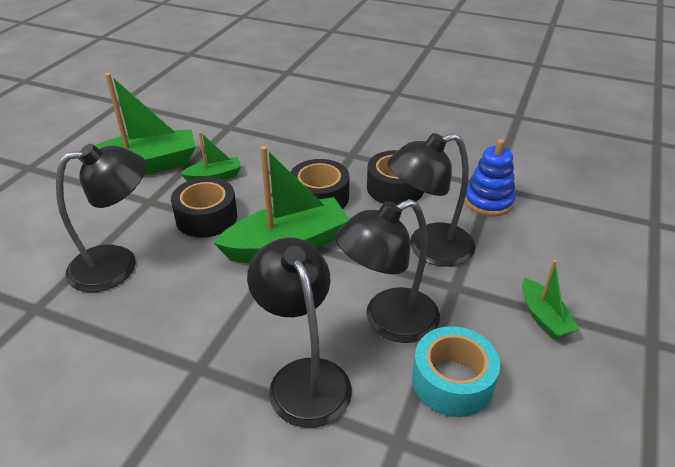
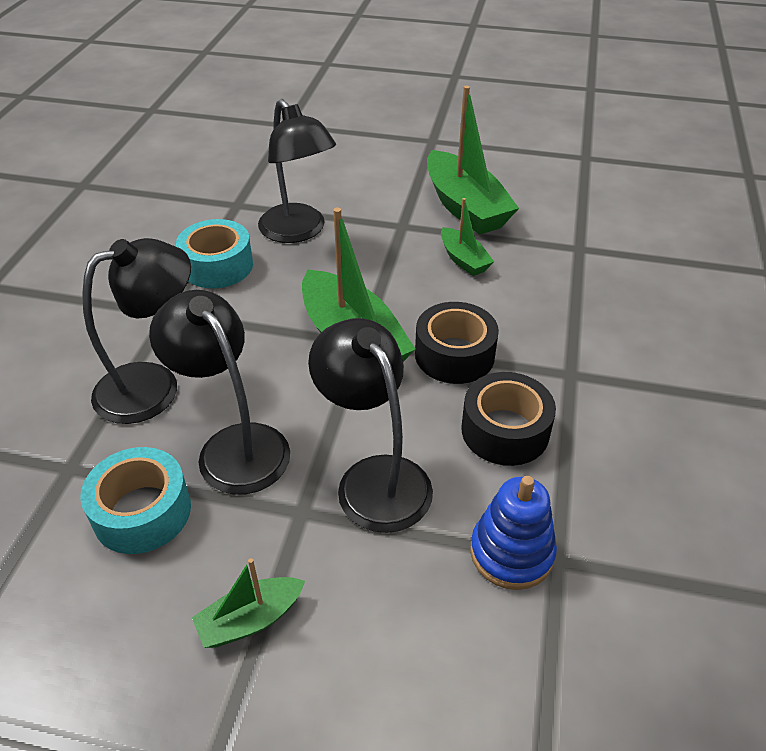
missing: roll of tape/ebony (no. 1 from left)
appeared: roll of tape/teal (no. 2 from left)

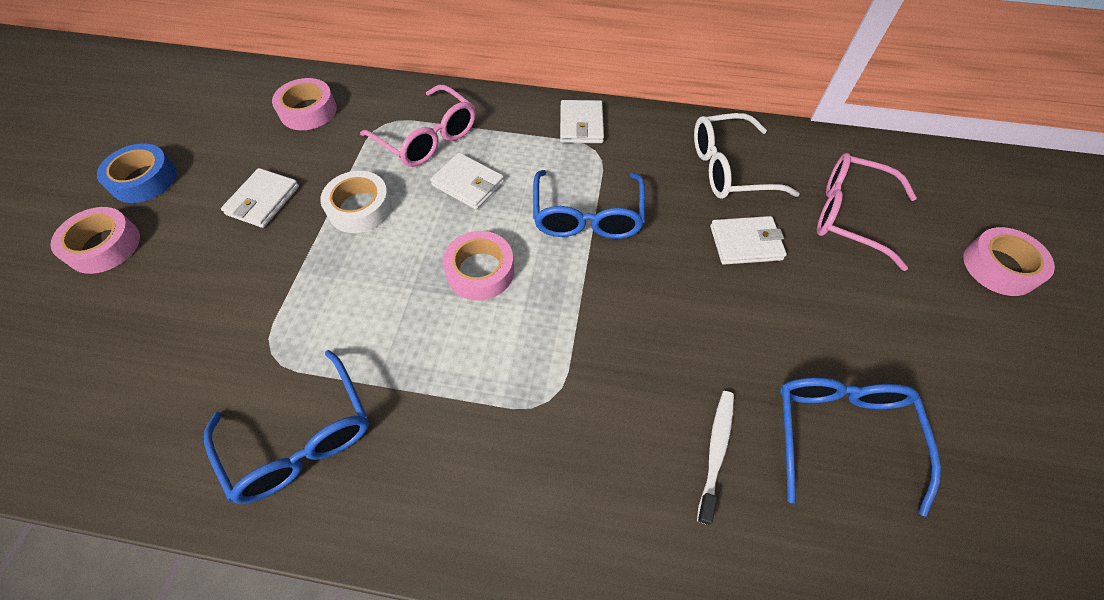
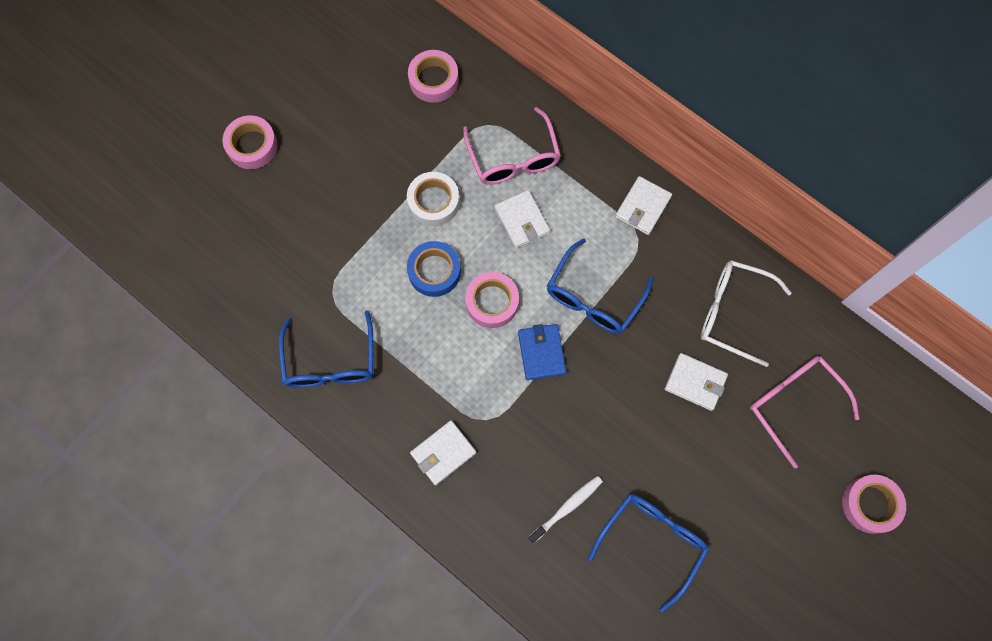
appeared: card wallet/royal blue
relocated: roll of tape/royal blue; card wallet/white (no. 1 from left)

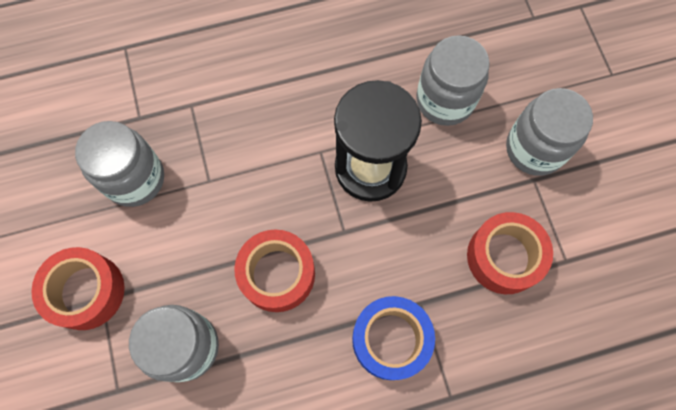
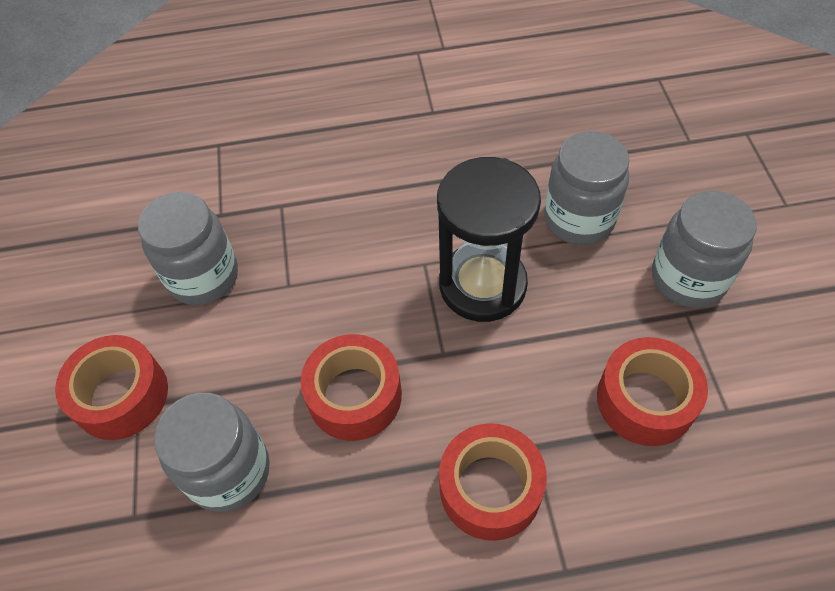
colour: roll of tape/royal blue to roll of tape/scarlet (no. 3 from left)

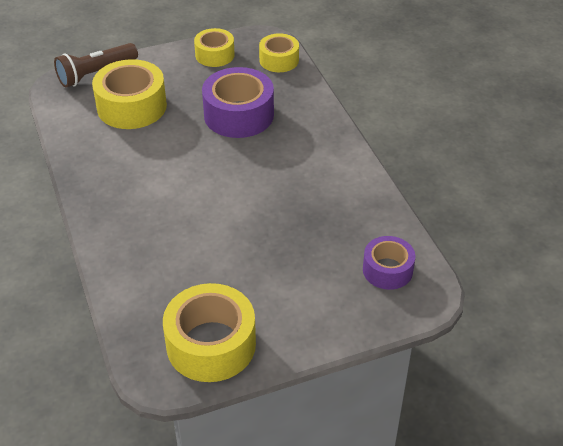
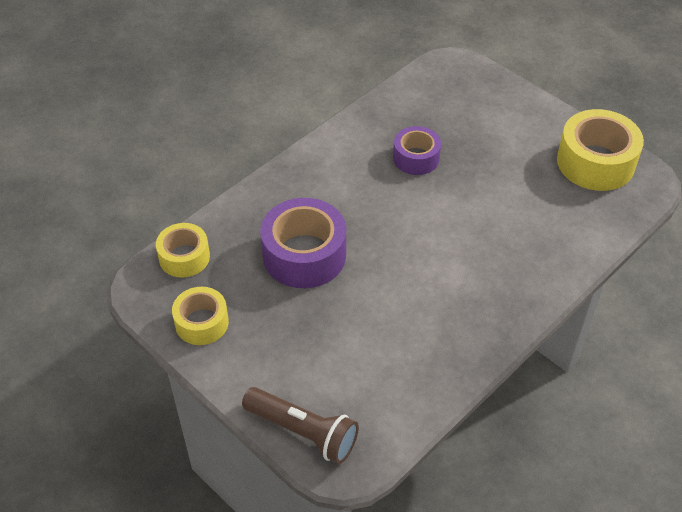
missing: roll of tape/bright yellow (no. 1 from left)
relocated: roll of tape/royal purple (no. 2 from left)

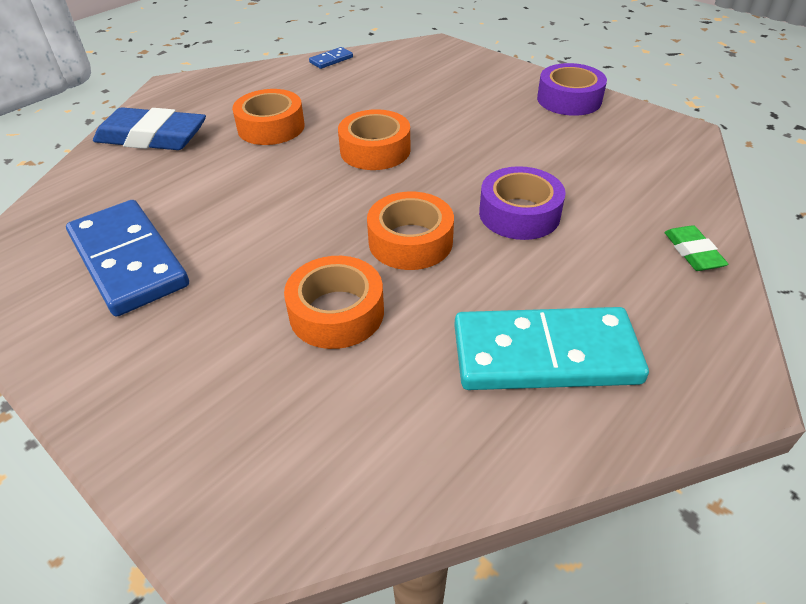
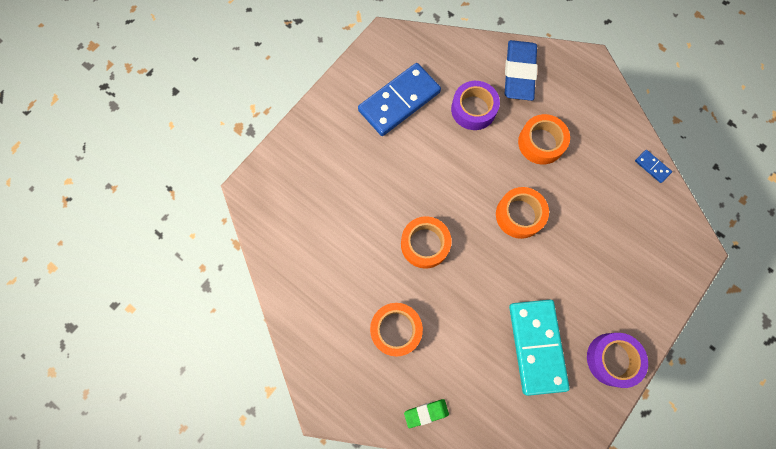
relocated: roll of tape/orange (no. 2 from left in the first image) to roll of tape/orange (no. 1 from left); roll of tape/royal purple (no. 1 from left); domino tile/teal

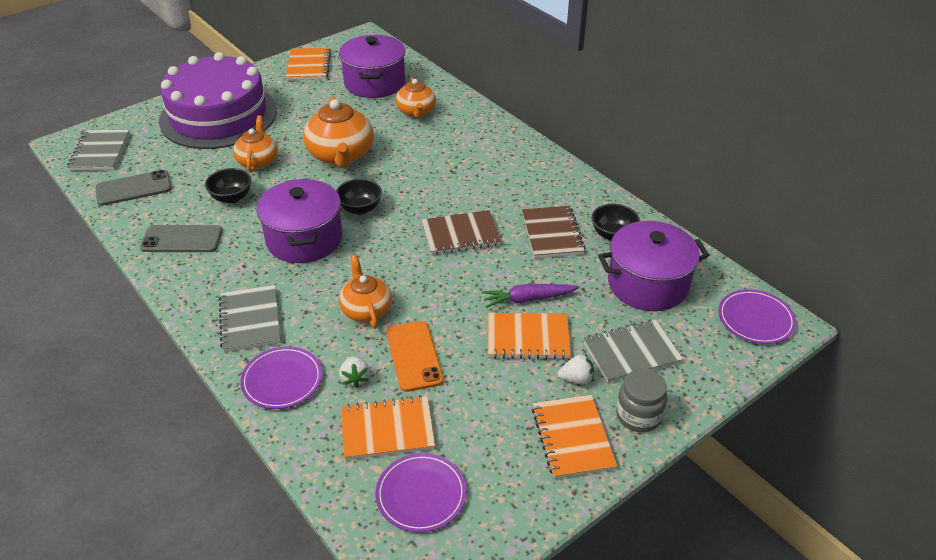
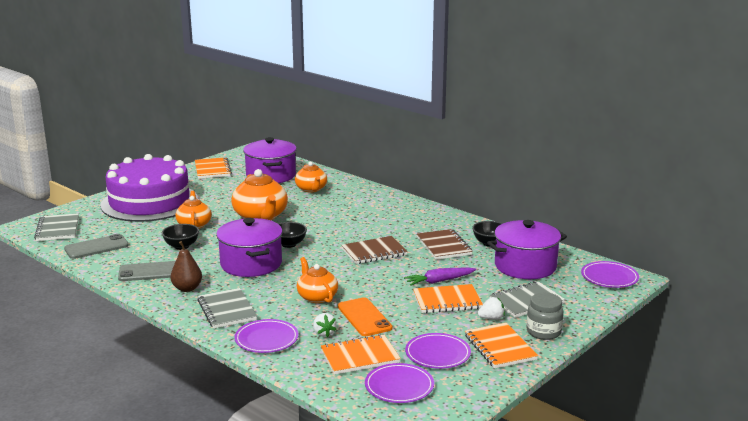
appeared: toy pear/brown; flat dish/royal purple (no. 3 from left)

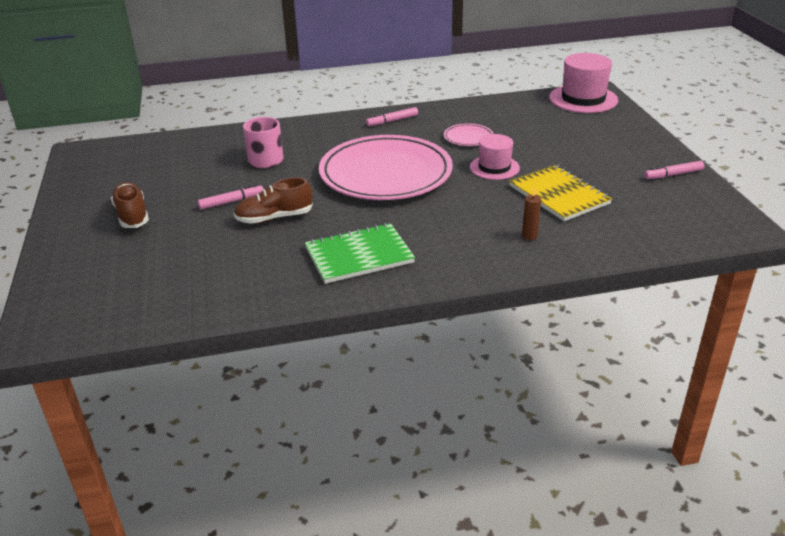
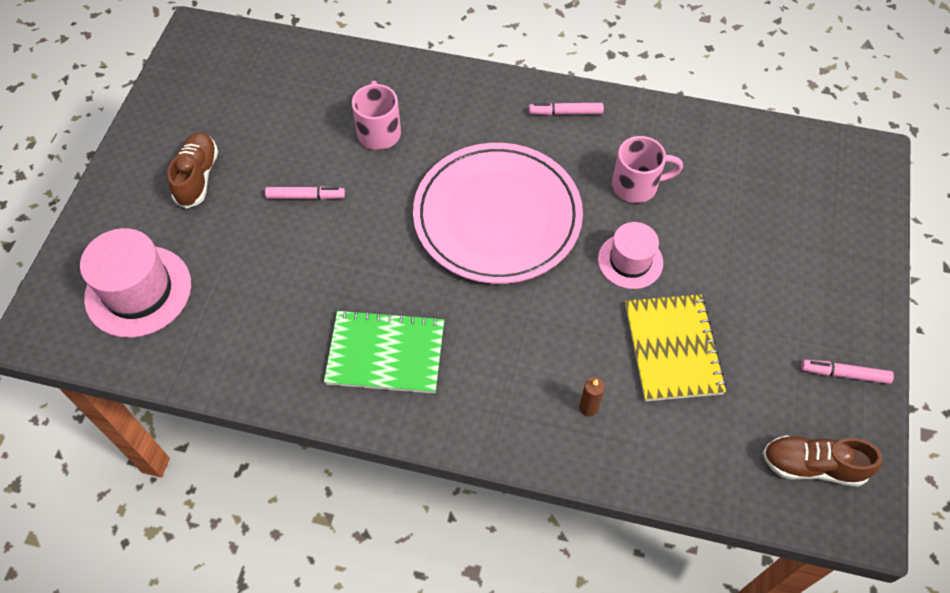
relocated: hat/pink (no. 2 from left in the first image) to hat/pink (no. 1 from left); sneaker/brown (no. 2 from left)
exchanged: flat dish/pink (no. 2 from left) to mug/pink (no. 2 from left)

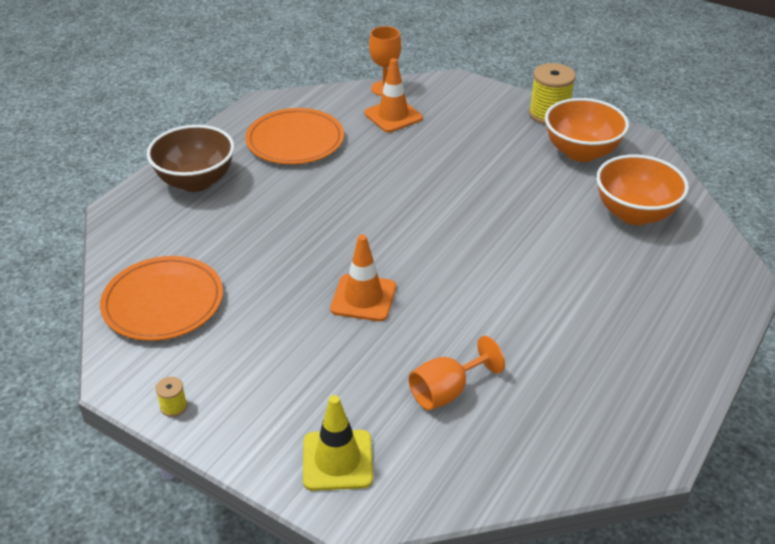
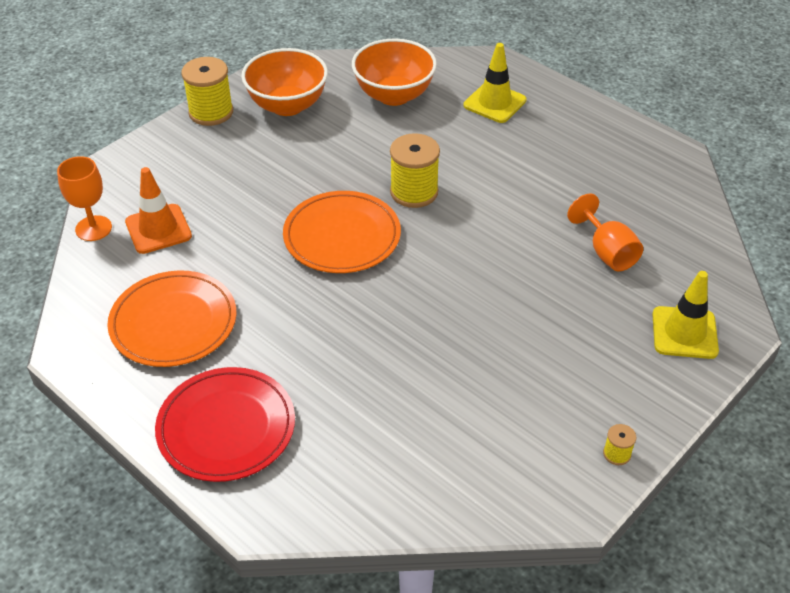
missing: safety cone/orange (no. 1 from left)
appeared: bobbin/bright yellow (no. 2 from left); safety cone/bright yellow (no. 1 from left)
relocated: flat dish/orange (no. 1 from left in the first image) to flat dish/orange (no. 2 from left)
exchanged: serving bowl/brown to flat dish/scarlet

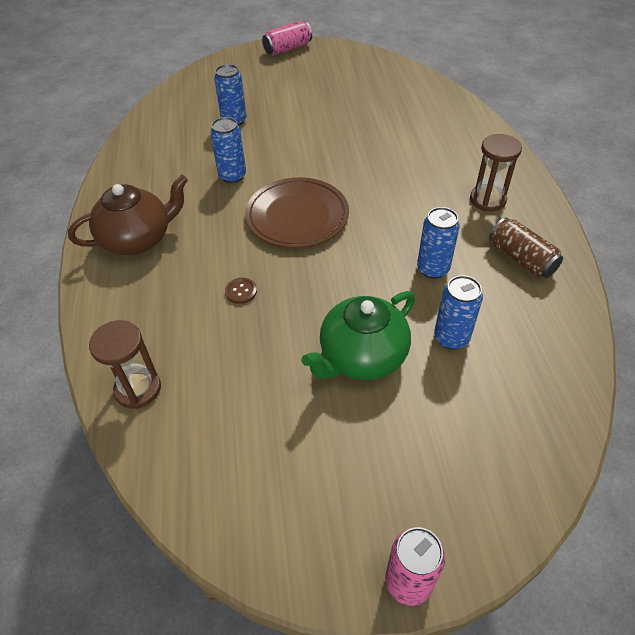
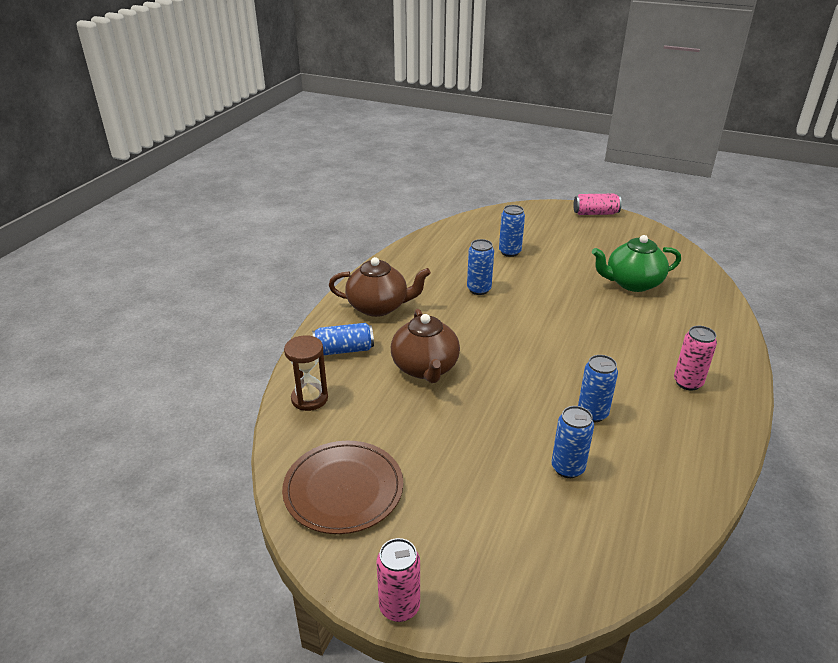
missing: can/brown
appeared: can/royal blue (no. 1 from left)
relocated: flat dish/brown; teapot/emerald
exchanged: button/brown to teapot/brown (no. 2 from left); sand timer/brown (no. 2 from left) to can/pink (no. 3 from left)

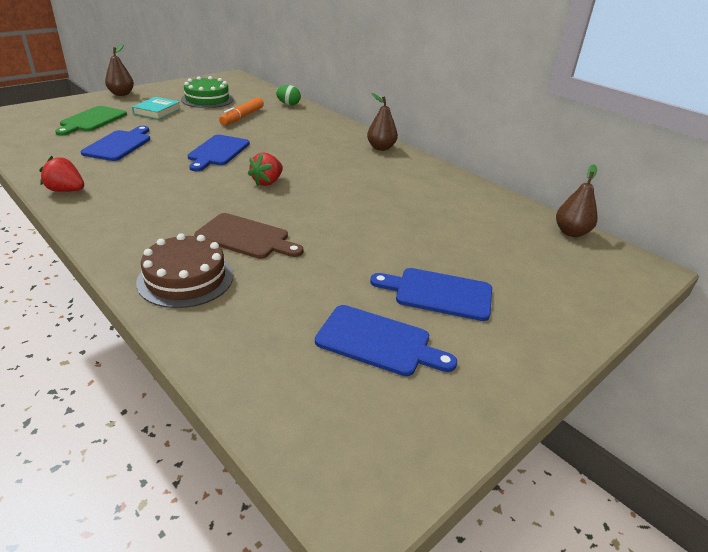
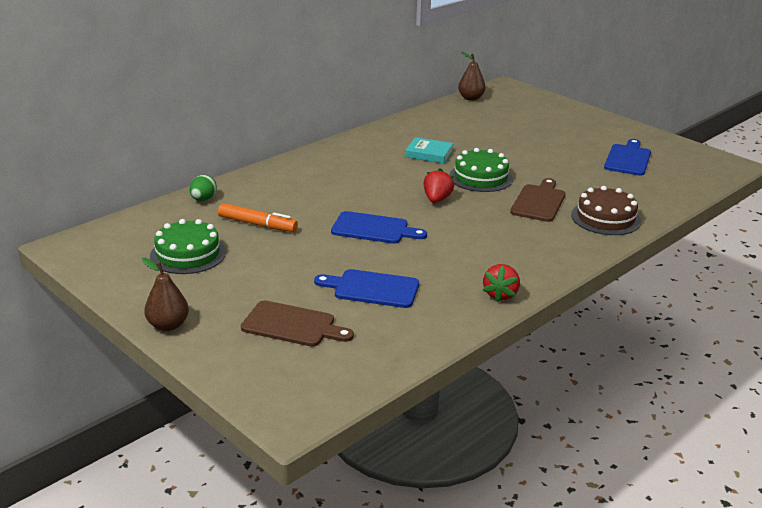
missing: toy pear/brown (no. 2 from left); bread board/royal blue (no. 4 from left)
appeared: gateau/emerald (no. 2 from left)
relocated: hardback/teal
colour: bread board/emerald to bread board/brown (no. 1 from left)
spun: strawberry/scarlet (no. 2 from left in the first image) 105 degrees counterclockwise

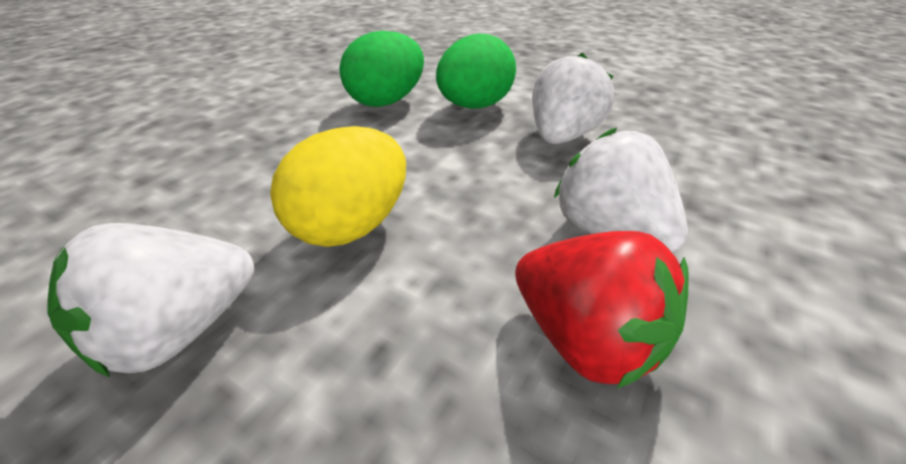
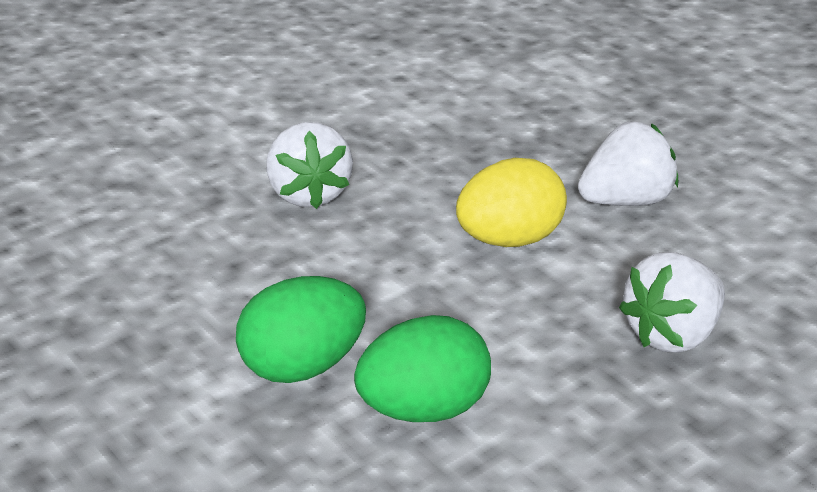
missing: strawberry/scarlet
relocated: strawberry/white (no. 2 from left in the first image) to strawberry/white (no. 3 from left)

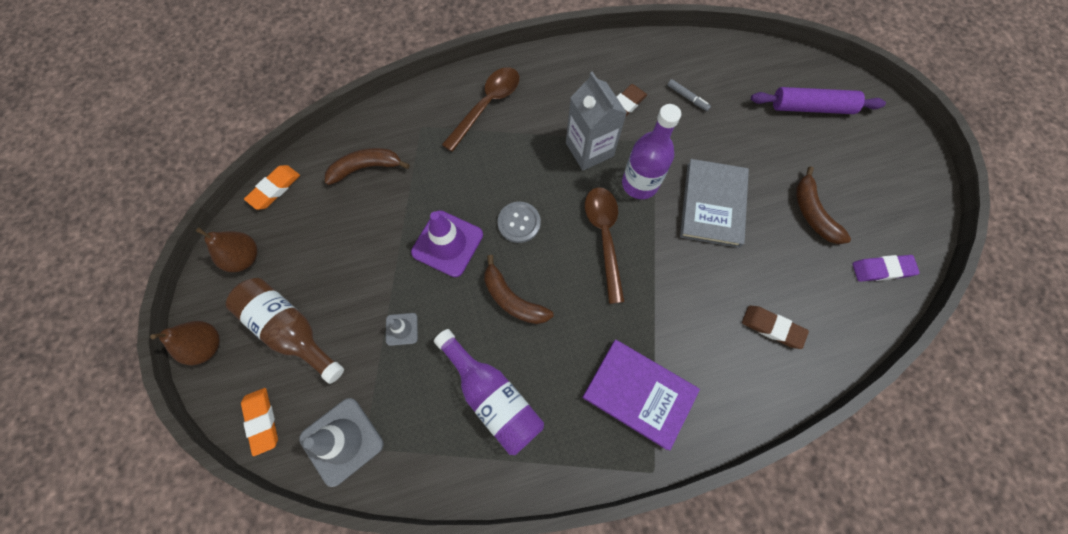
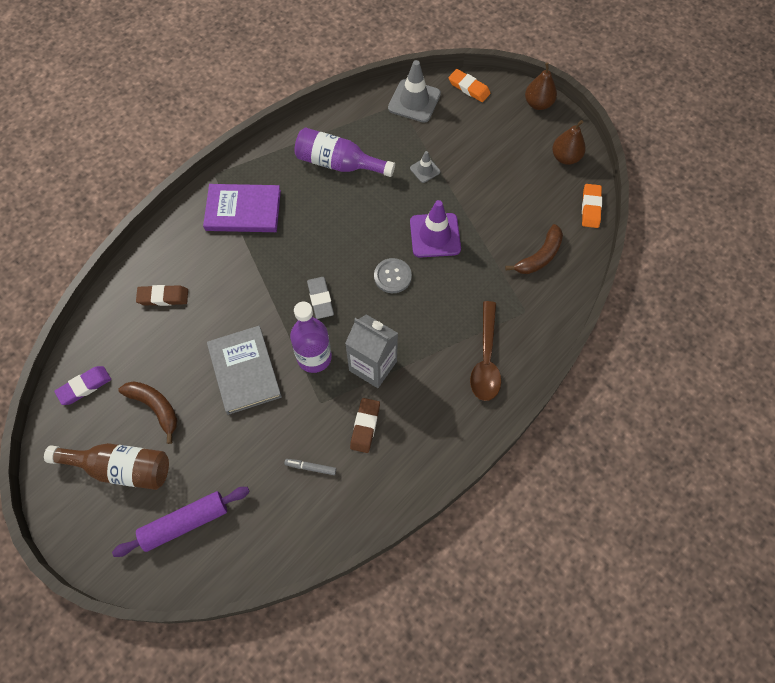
missing: banana fruit/brown (no. 2 from left)
relocated: drink bottle/brown
exchanged: tablespoon/brown (no. 2 from left) to gum eraser/ash-grey

